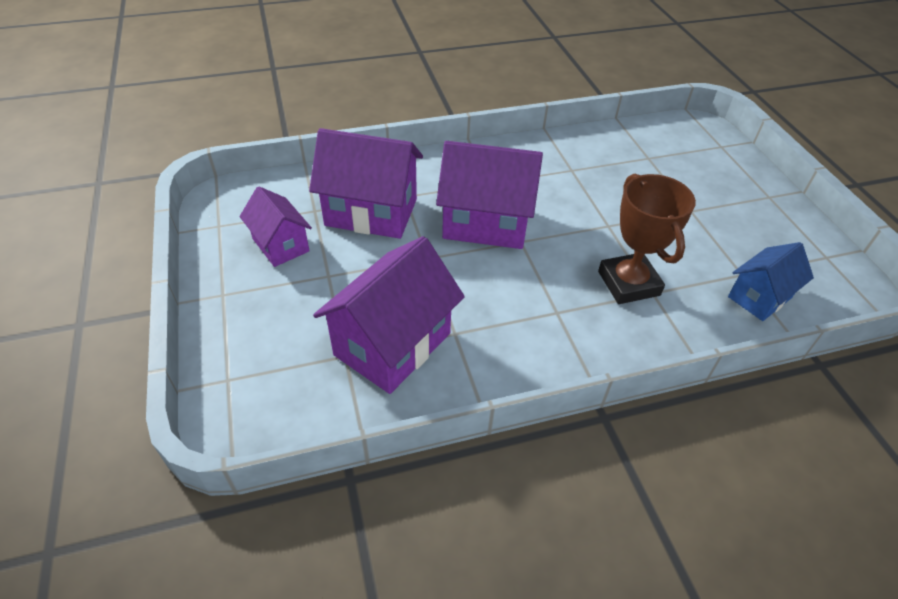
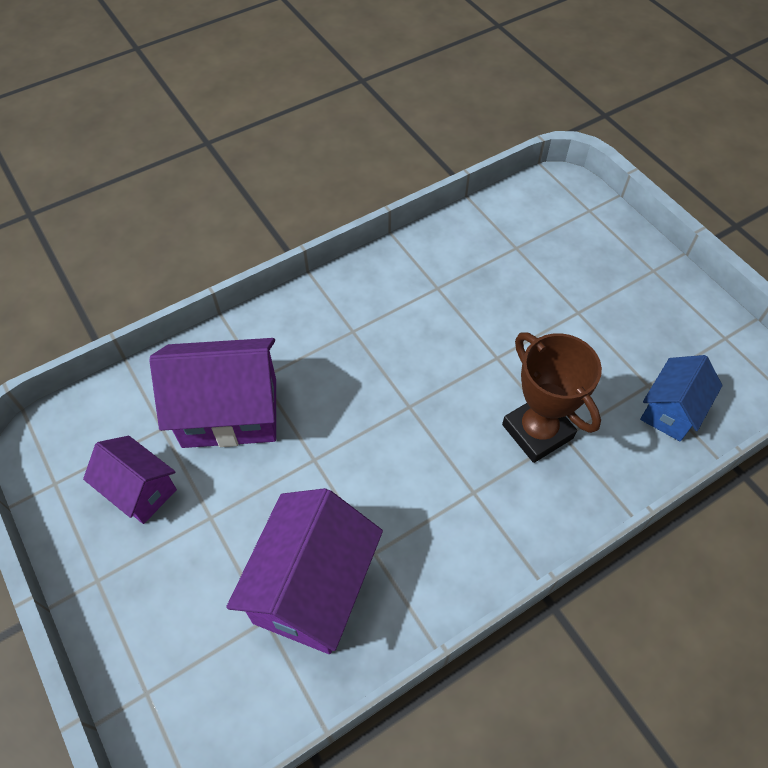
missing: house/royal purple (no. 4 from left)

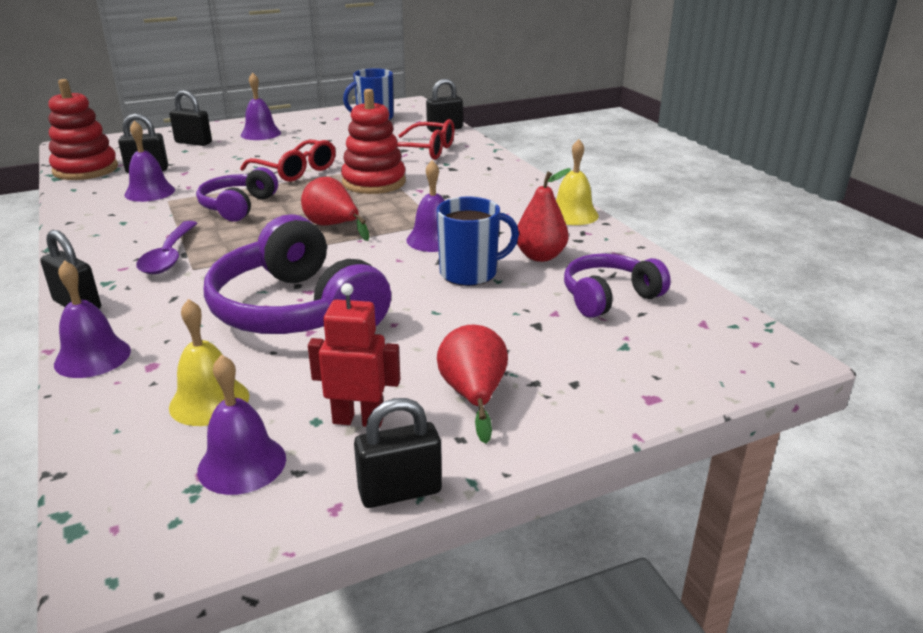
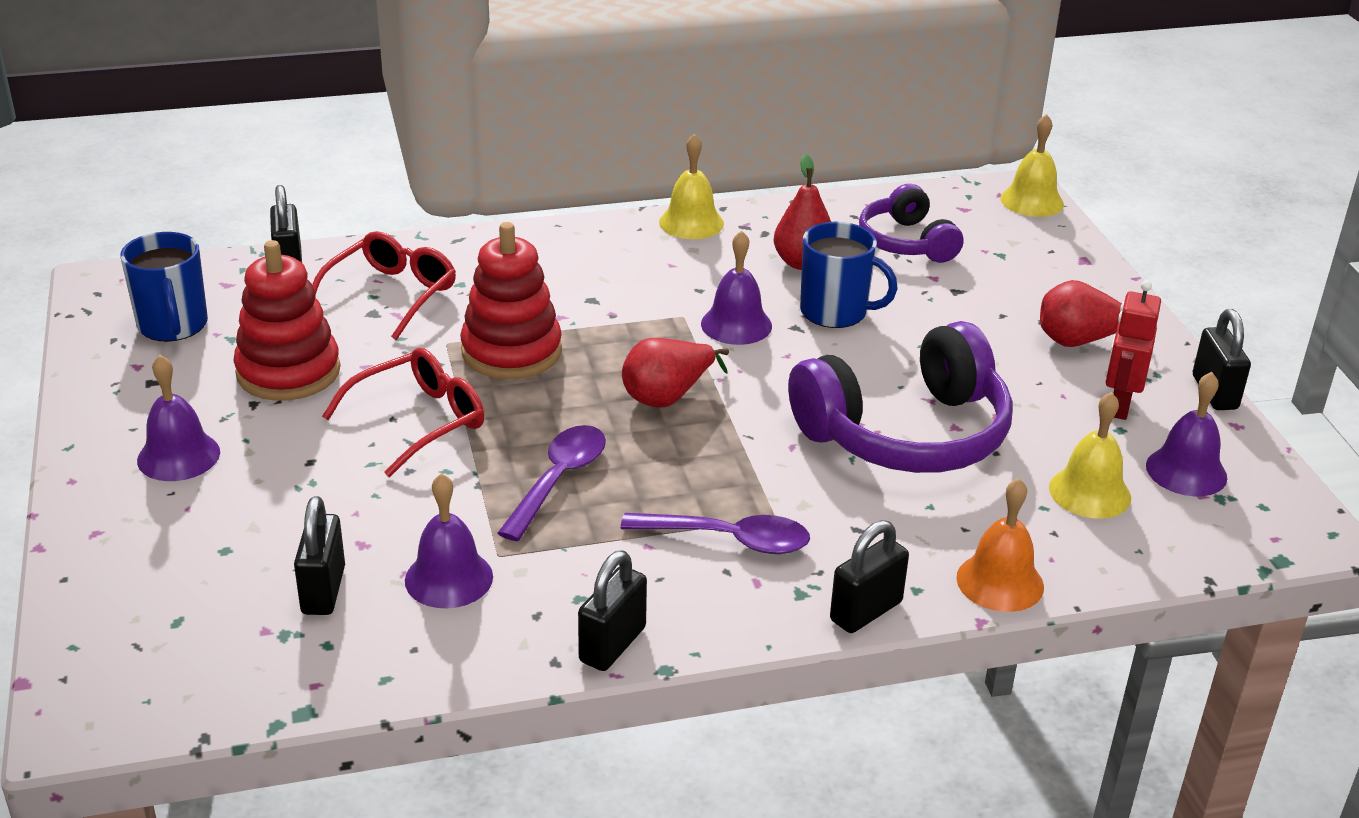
appeared: bell/bright yellow (no. 2 from left)
relocated: ring stacker/scarlet (no. 1 from left); small lock/ebony (no. 3 from left)
exchanged: headphones/royal purple (no. 1 from left) to tablespoon/royal purple (no. 1 from left)
colour: bell/royal purple (no. 1 from left) to bell/orange
spun: mug/royal blue (no. 2 from left) 120 degrees clockwise

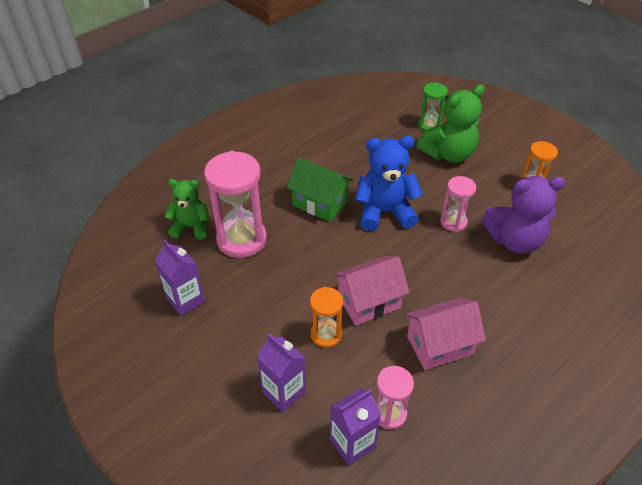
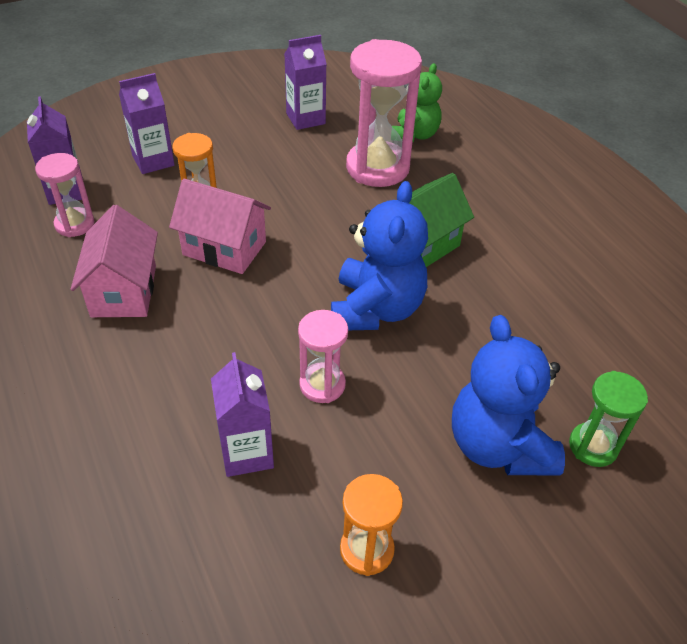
exchanged: stuffed bear/royal purple to juice carton/royal purple (no. 3 from left)
colour: stuffed bear/emerald (no. 2 from left) to stuffed bear/royal blue (no. 2 from left)
spun: house/pink (no. 1 from left in the first image) 60 degrees counterclockwise

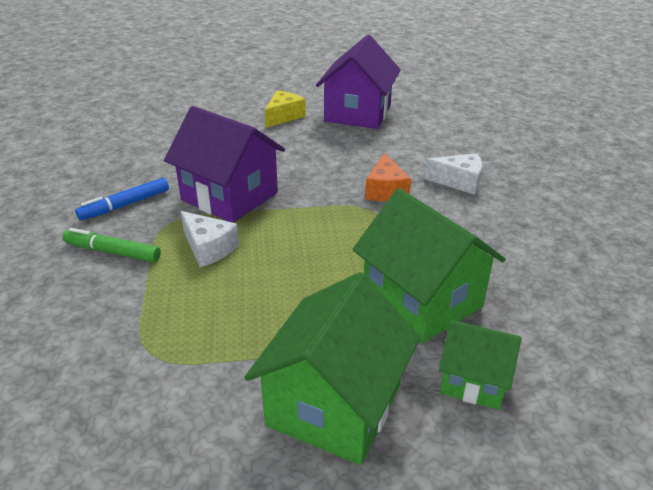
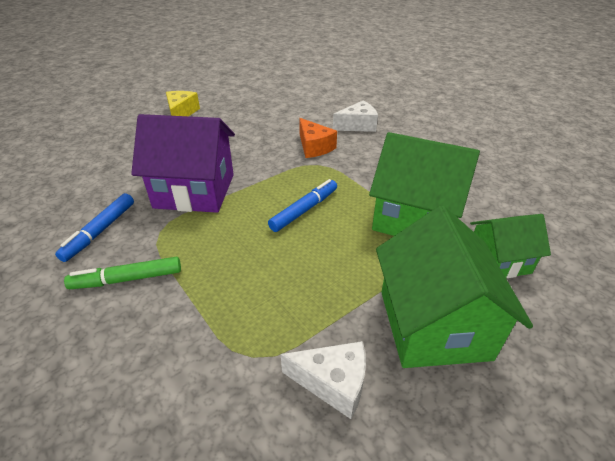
missing: house/royal purple (no. 2 from left)
appeared: marker/royal blue (no. 2 from left)
relocated: cheese wedge/white (no. 1 from left)

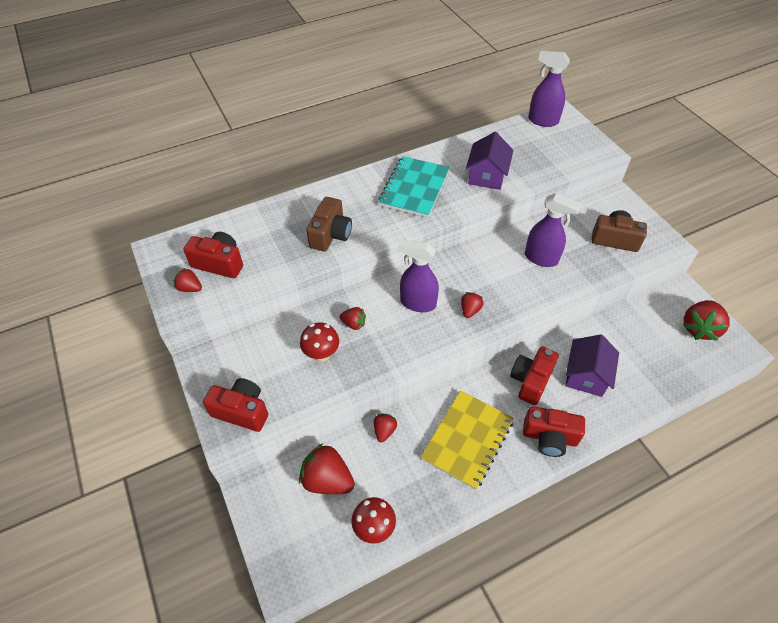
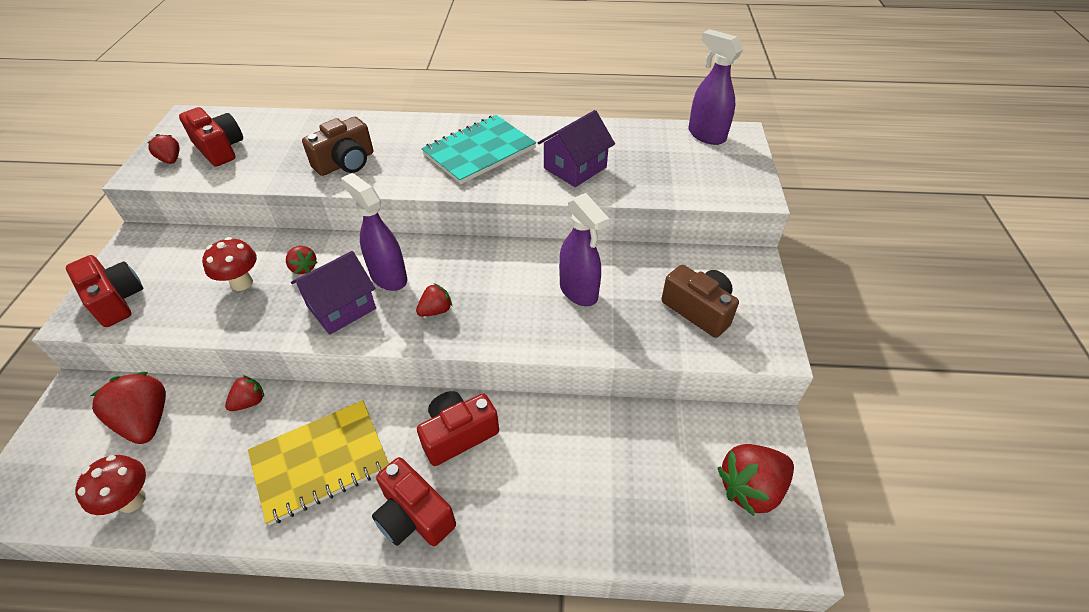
relocated: house/royal purple (no. 2 from left in the first image) to house/royal purple (no. 1 from left)

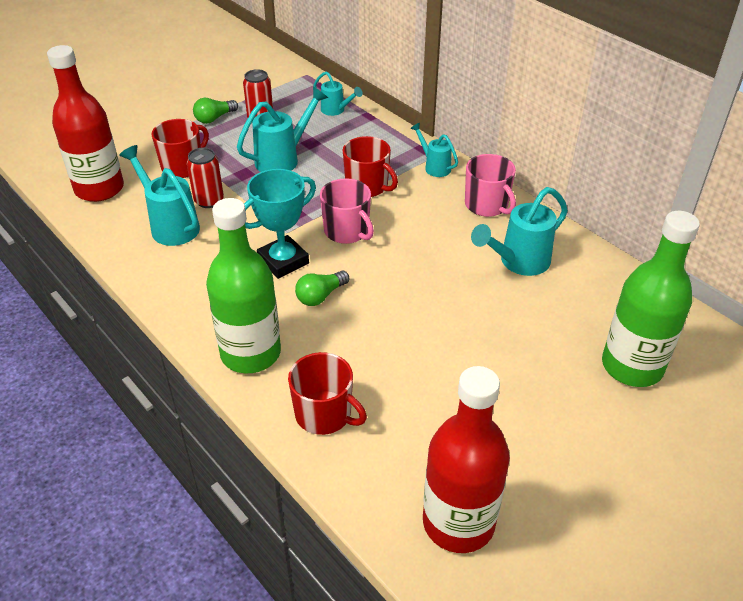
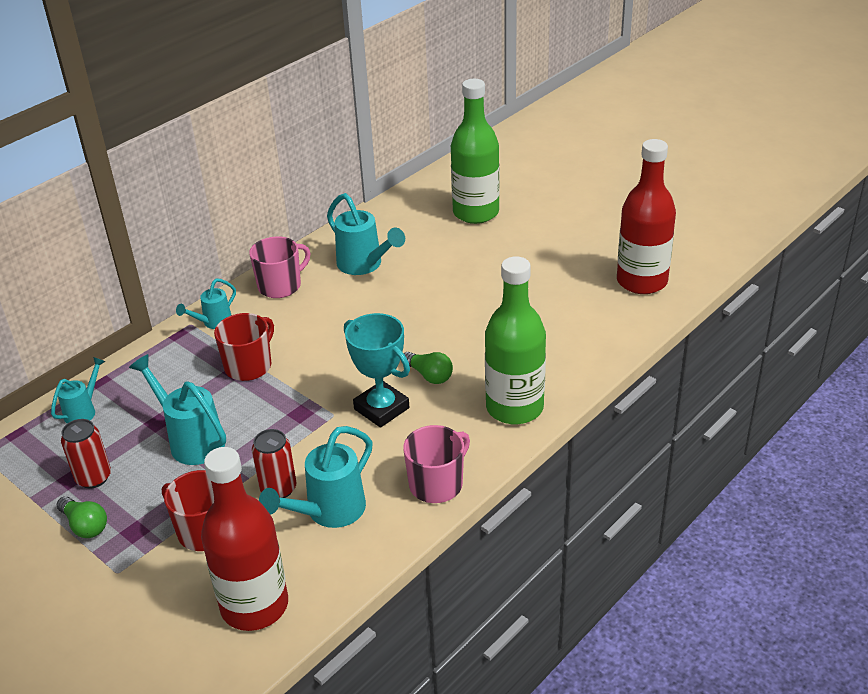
missing: mug/scarlet (no. 2 from left)
relocated: mug/pink (no. 1 from left in the first image) to mug/pink (no. 2 from left)

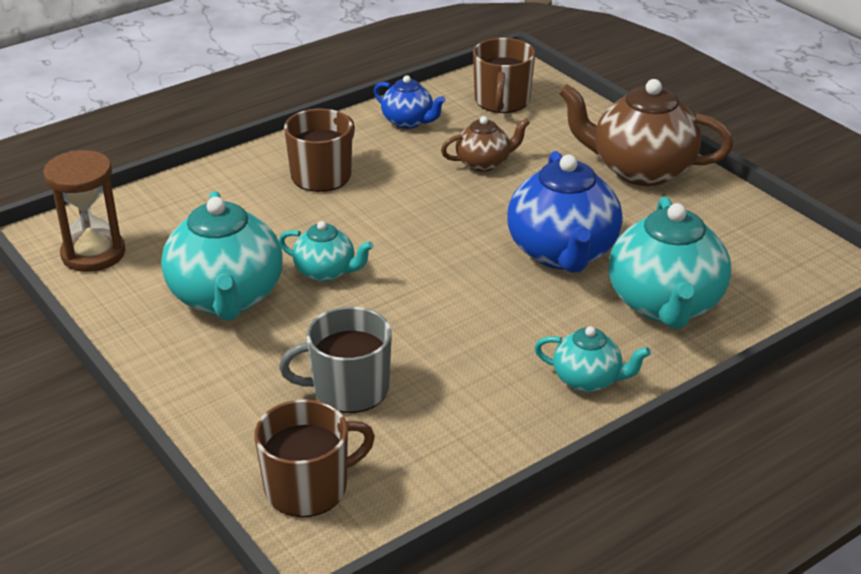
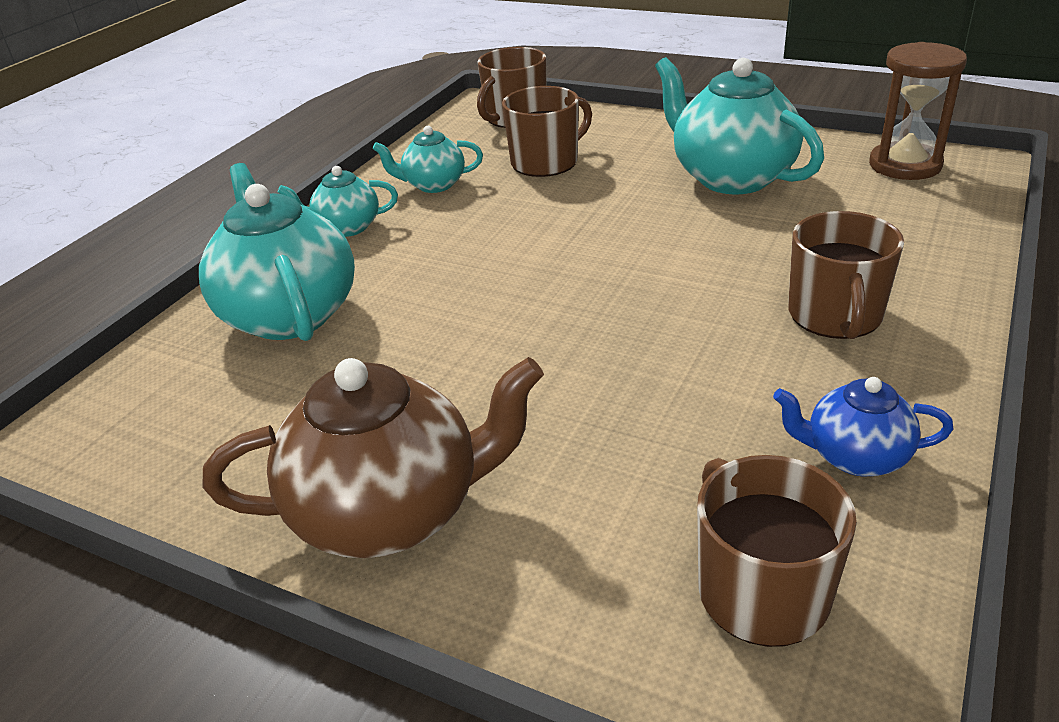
missing: teapot/brown (no. 1 from left); teapot/royal blue (no. 2 from left)
relocated: teapot/teal (no. 2 from left in the first image) to teapot/teal (no. 3 from left)
colour: mug/ash-grey to mug/brown (no. 2 from left)

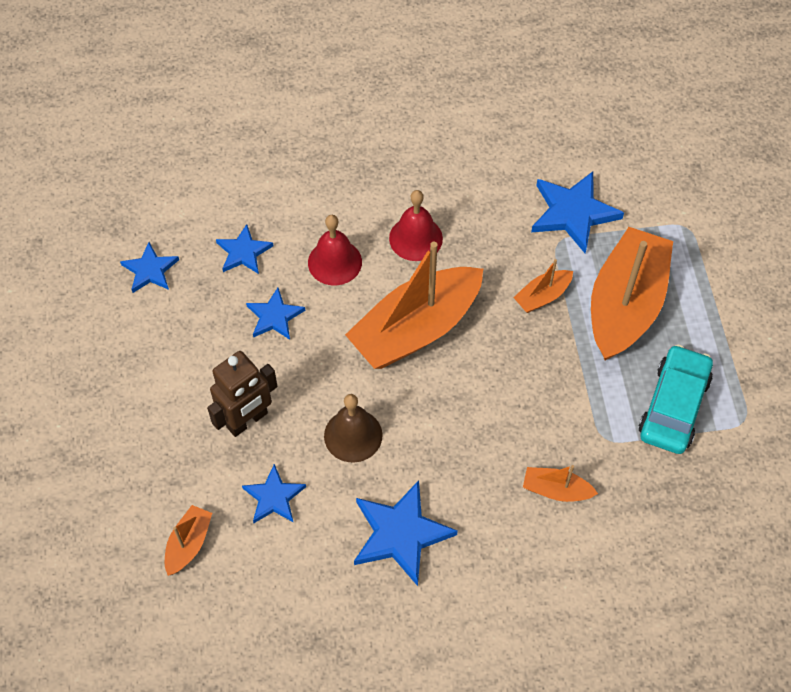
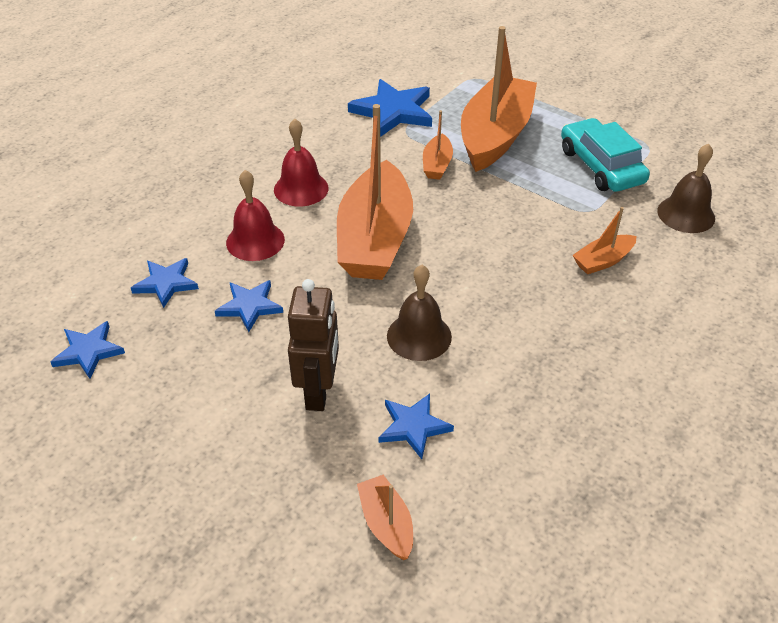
missing: star shape/royal blue (no. 5 from left)
appeared: bell/brown (no. 2 from left)
spun: sailboat/orange (no. 5 from left in the first image) 45 degrees clockwise

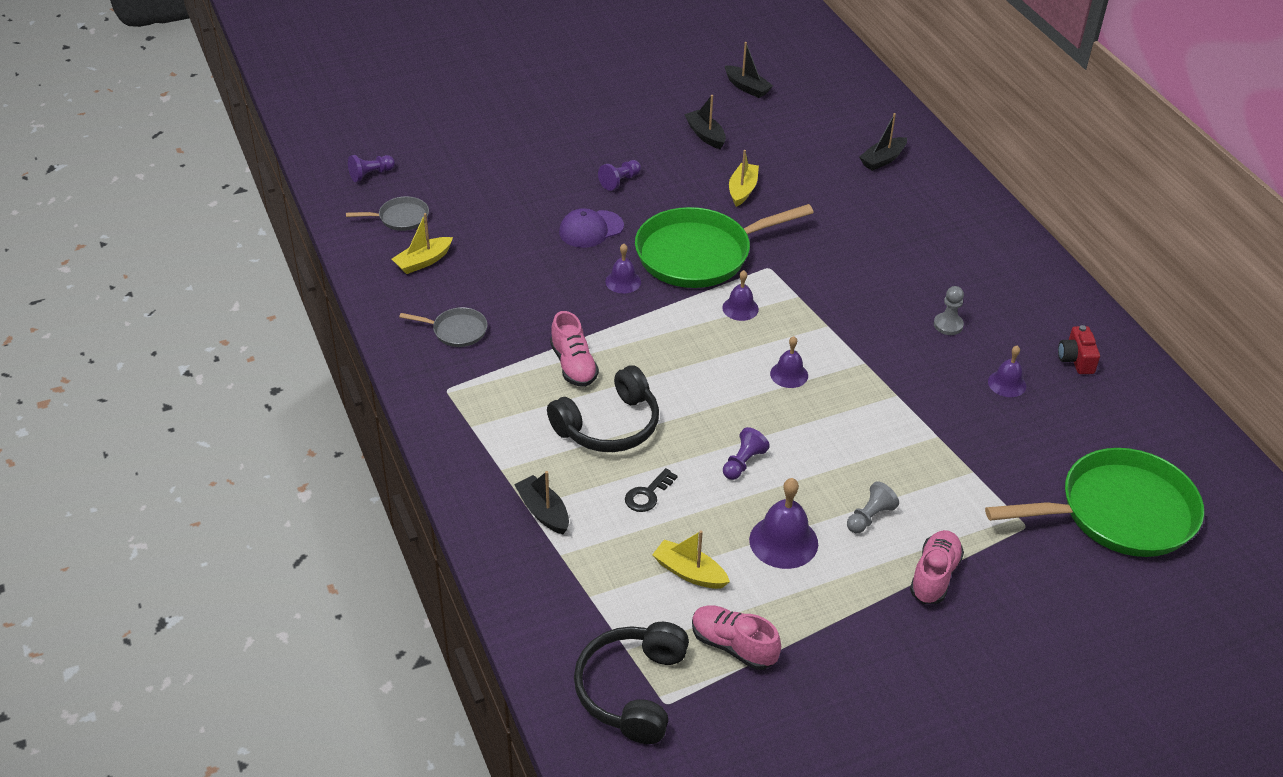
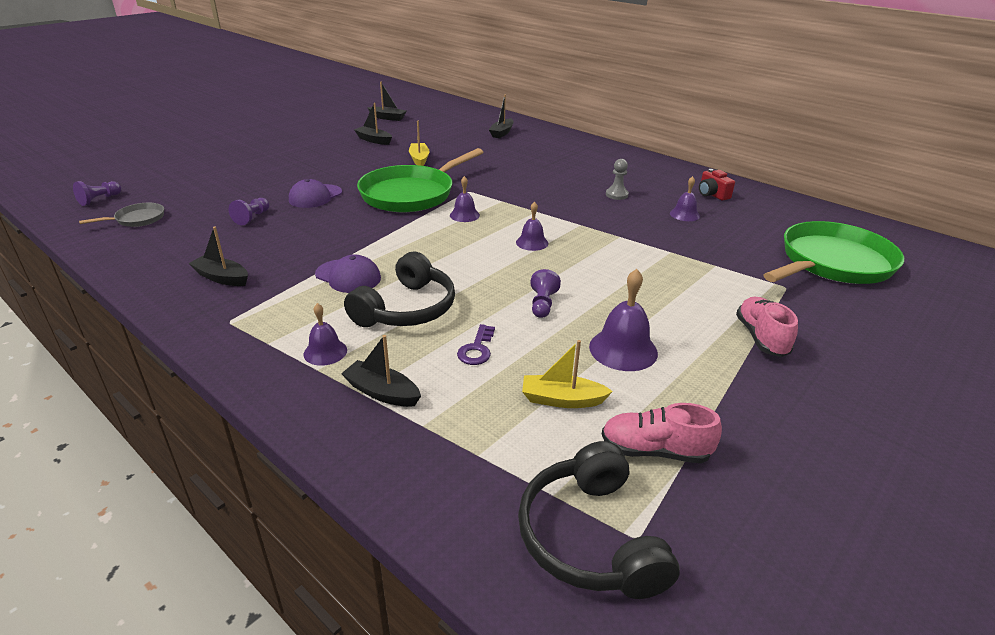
missing: sailboat/bright yellow (no. 1 from left); game pawn/ash-grey (no. 1 from left)
relocated: game pawn/royal purple (no. 2 from left); bell/royal purple (no. 1 from left)
exchanged: skillet/ash-grey (no. 2 from left) to sailboat/ebony (no. 1 from left); sneaker/pink (no. 1 from left) to cap/royal purple (no. 2 from left)
colour: door key/ebony to door key/royal purple

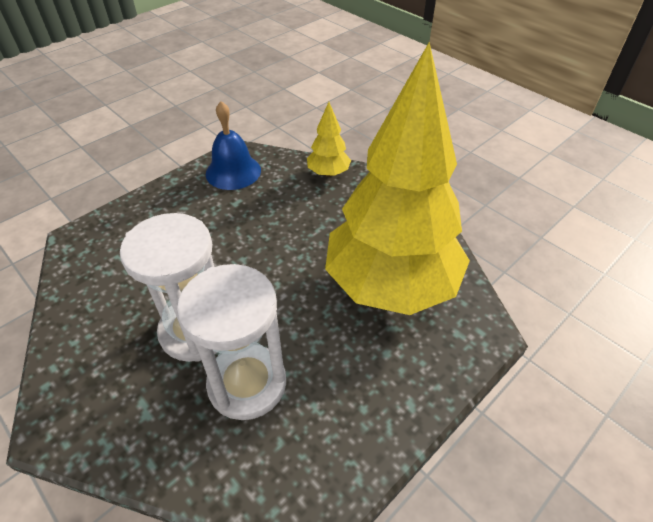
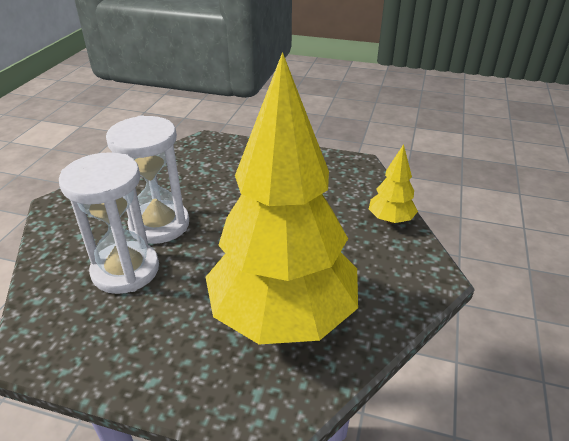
missing: bell/royal blue

